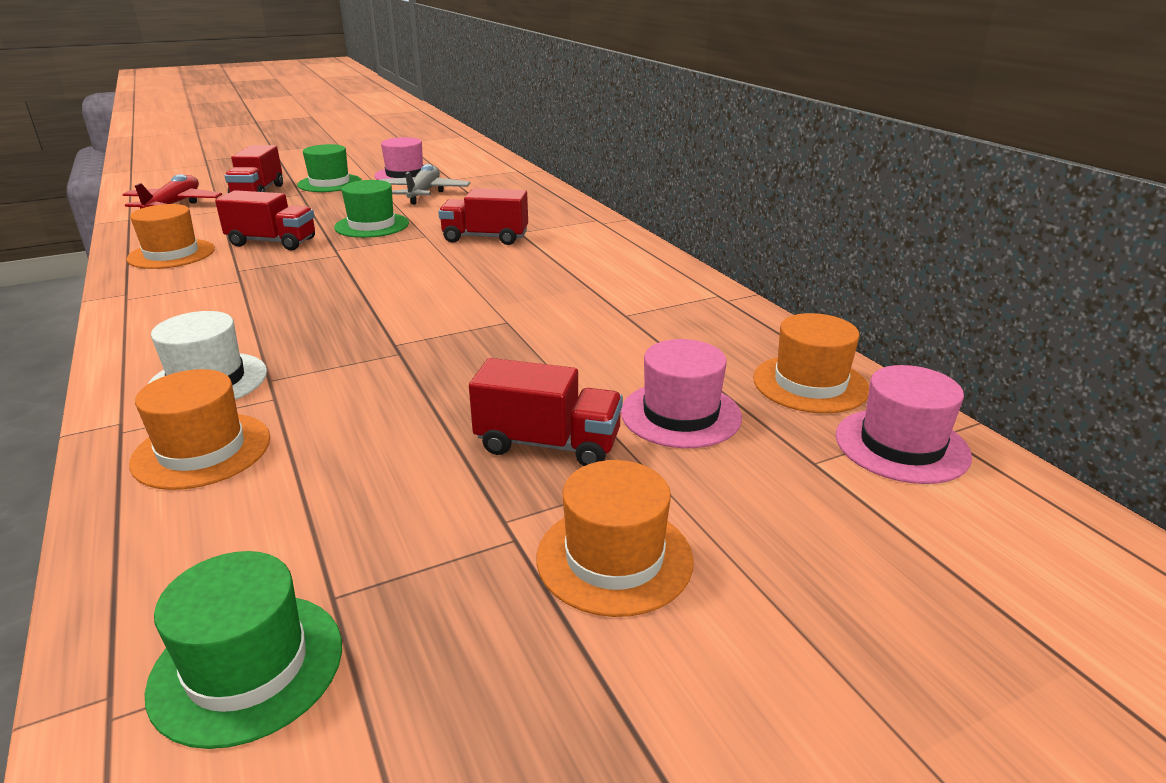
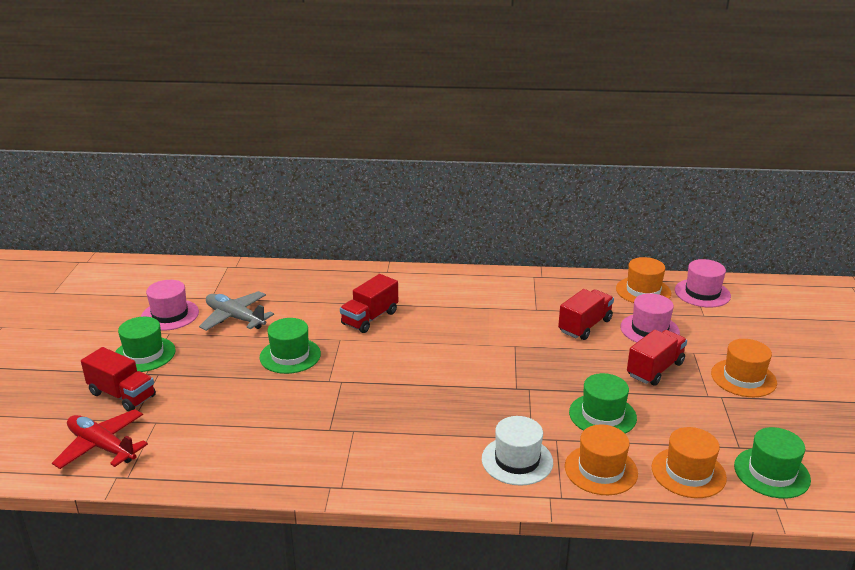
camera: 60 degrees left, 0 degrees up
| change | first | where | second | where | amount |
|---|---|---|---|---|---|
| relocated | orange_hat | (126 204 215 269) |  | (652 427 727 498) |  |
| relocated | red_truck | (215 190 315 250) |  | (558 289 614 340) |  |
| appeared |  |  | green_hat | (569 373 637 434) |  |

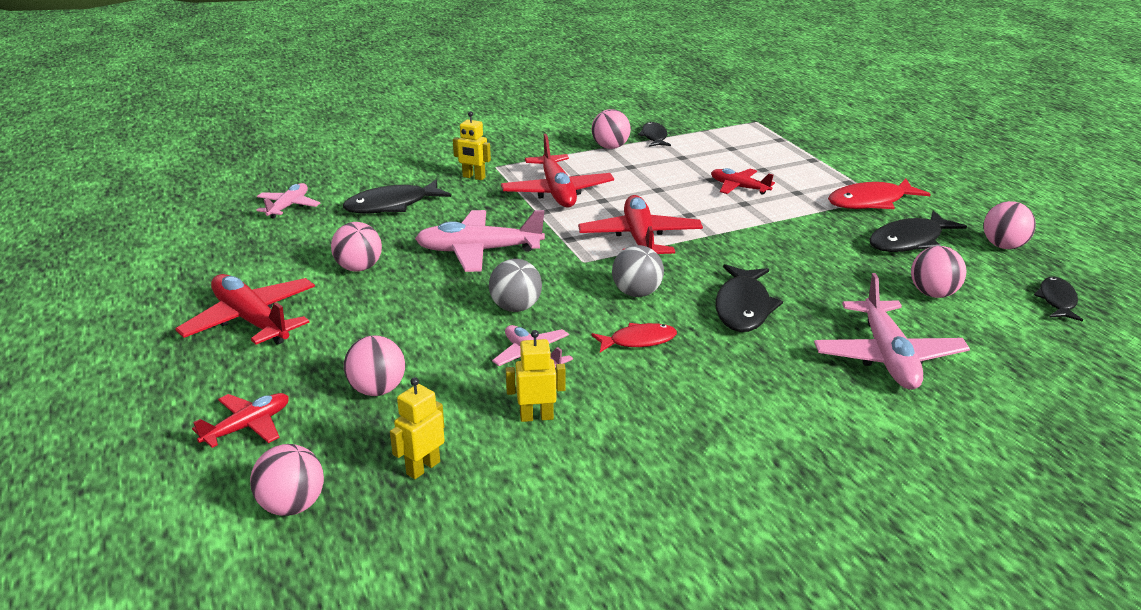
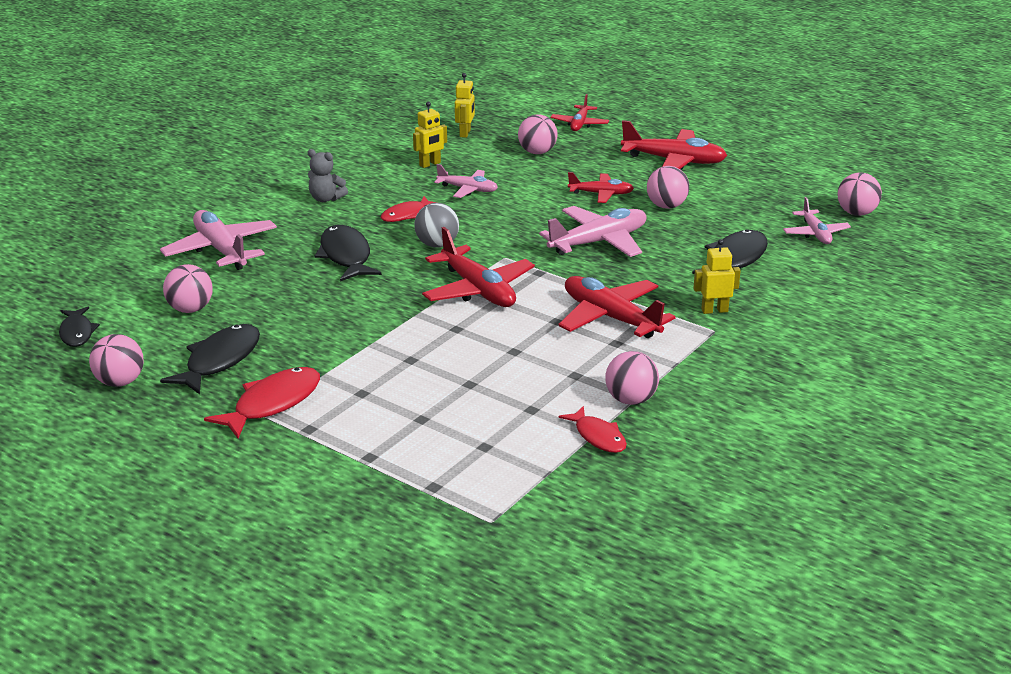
camera: 150 degrees right, 0 degrees up
| change | first | where | second | where | amount |
|---|---|---|---|---|---|
| relocated | pink_ball | (250 444 324 516) |  | (838 173 882 216) |  |
| missing | grey_ball | (489 259 542 312) |  |  |  |
| colour | black_fish | (638 122 671 147) | red_fish | (559 406 627 453) |  |
| relocated | red_plane | (711 168 775 195) |  | (568 172 634 203) |  |
| appeared |  |  | grey_teddy_bear | (308 149 348 202) |  |

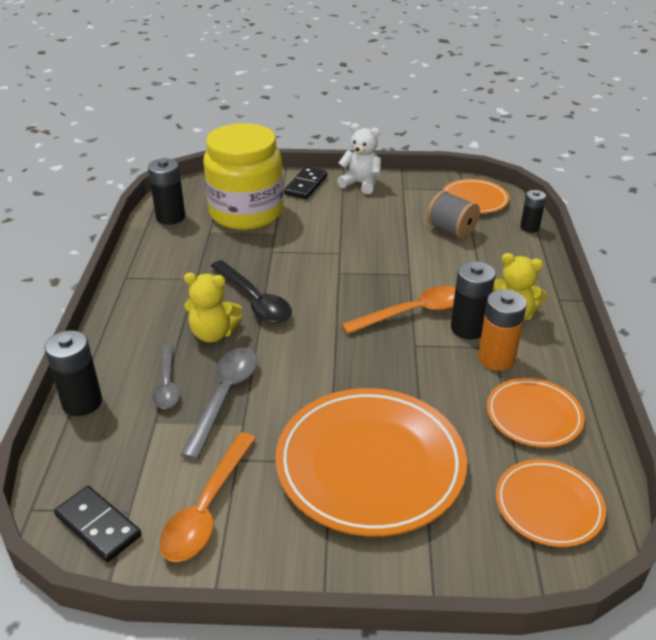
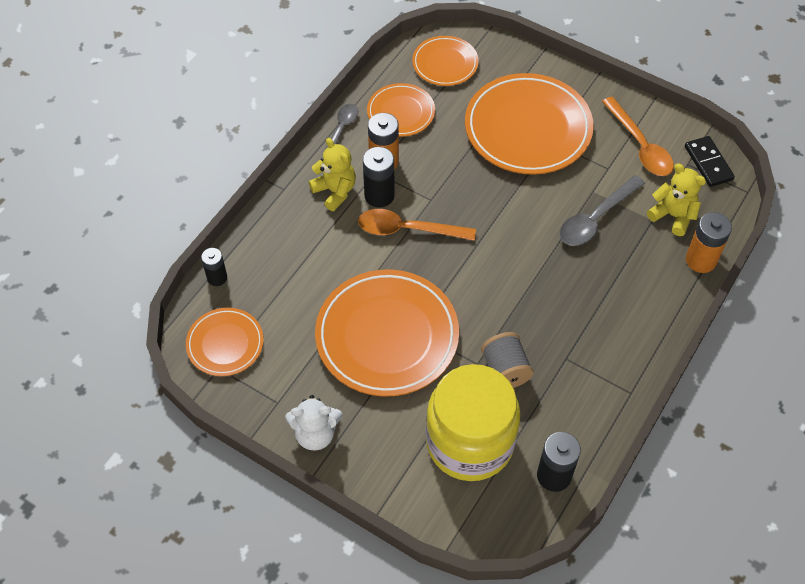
camera: 150 degrees left, 20 degrees up
| change | first | where | second | where | amount |
|---|---|---|---|---|---|
| colour | black_battery | (44 330 102 416) | orange_battery | (686 212 732 273) |  |
| relocated | grey_spoon | (153 345 180 409) |  | (320 104 358 159) |  |
| spun | orange_spoon | (159 432 256 562) |  | (602 97 674 176) | 105 degrees clockwise |
| relocated | yellow_teddy_bear | (184 273 243 343) |  | (647 163 706 236) |  |
| missing | black_spoon | (211 260 292 323) |  |  |  |
| missing | black_domino | (284 167 327 199) |  |  |  |
| spun | white_teddy_bear | (337 123 381 194) |  | (285 395 343 451) | 60 degrees counterclockwise |
| relocated | grey_spool | (427 191 480 238) |  | (481 332 534 388) |  |
| appeared |  |  | orange_plate | (315 269 459 397) |  |

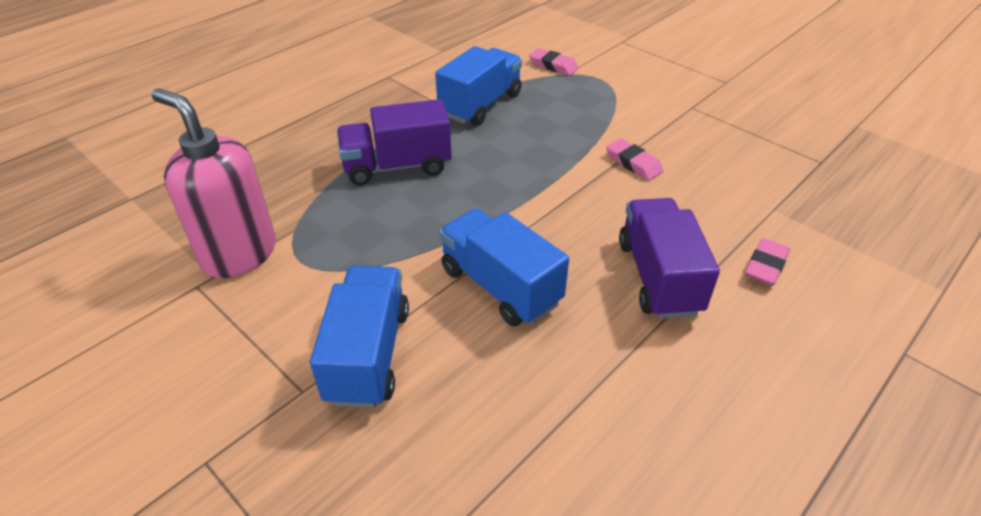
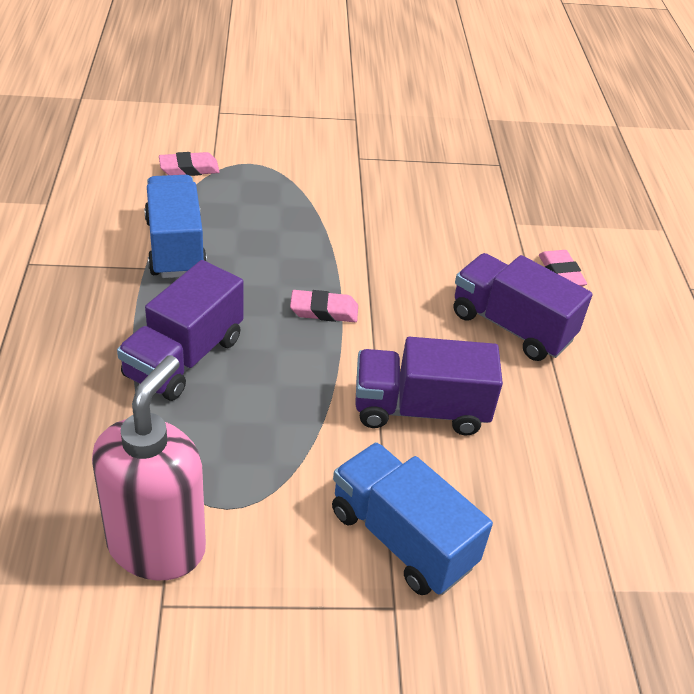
camera: 50 degrees left, 0 degrees up
| change | first | where | second | where | amount |
|---|---|---|---|---|---|
| spun | pink_soap_dispenser | (152 89 276 278) |  | (92 355 206 581) | 120 degrees clockwise |
| colour | blue_truck | (439 209 569 326) | purple_truck | (355 337 503 435) |  |
| relocated | pink_eraser | (606 138 663 180) |  | (290 290 358 322) |  |

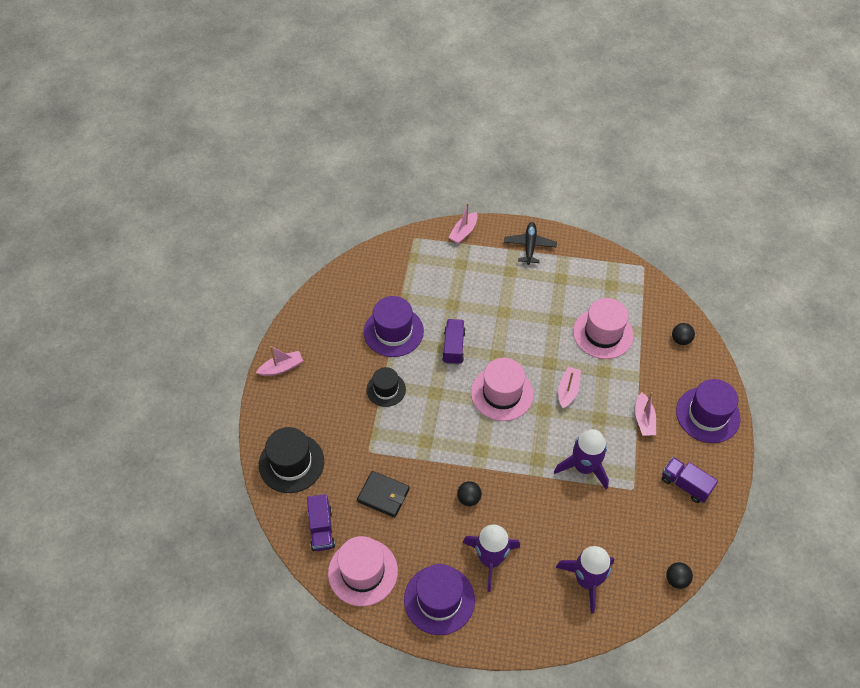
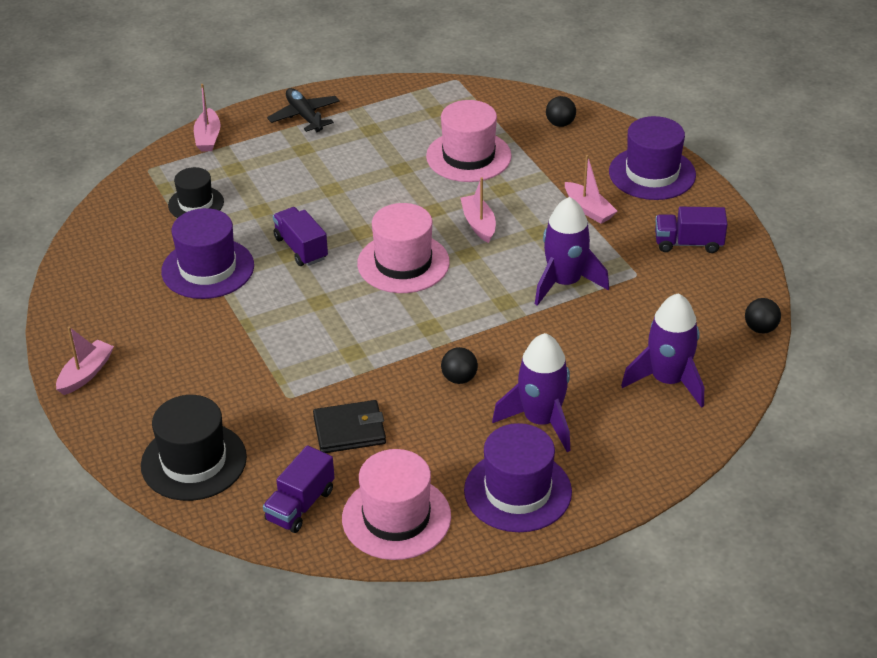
camera: 35 degrees left, 15 degrees down
| change | first | where | second | where | amount |
|---|---|---|---|---|---|
| spun | purple_truck | (307 494 335 551) |  | (263 445 335 533) | 75 degrees clockwise |
| relocated | black_hat | (366 367 406 407) |  | (168 167 224 218) |  |

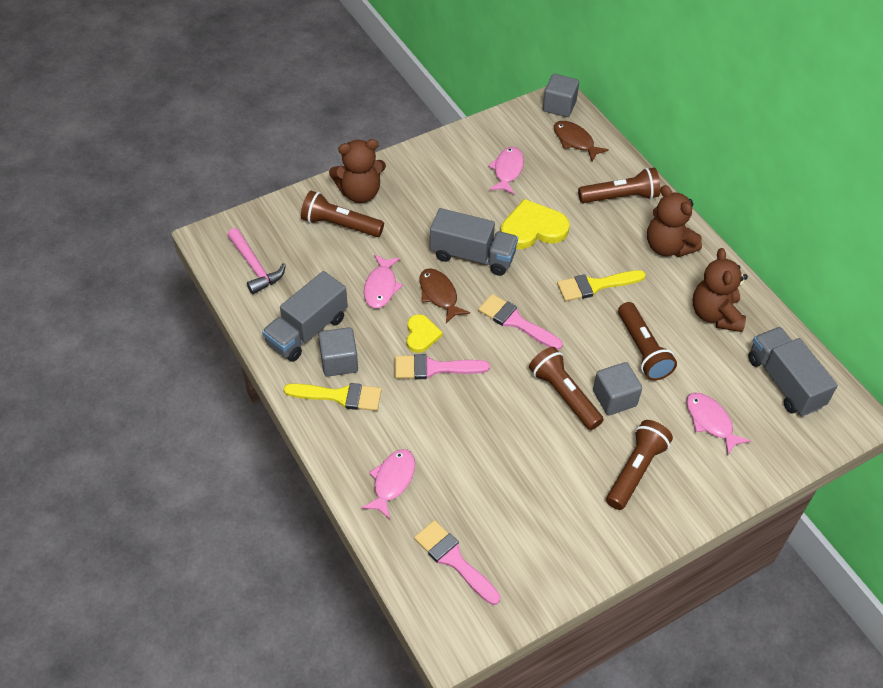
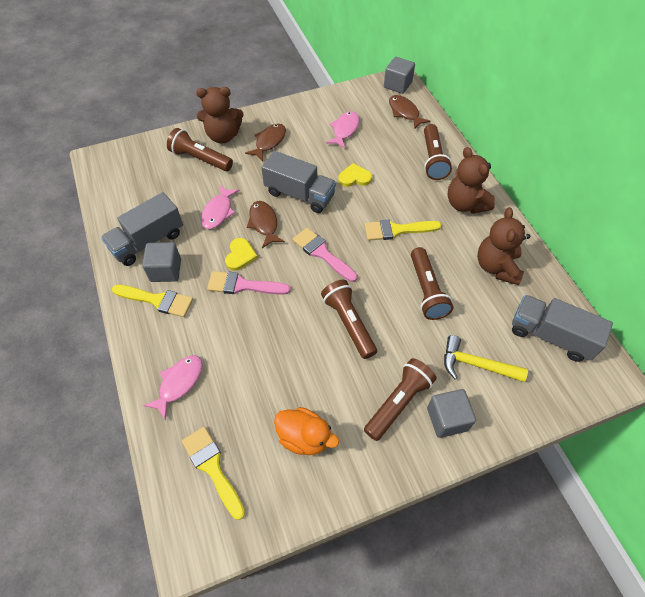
camera: 10 degrees right, 5 degrees up
| change | first | where | second | where | amount |
|---|---|---|---|---|---|
| missing | pink_hammer | (227 228 286 294) |  |  |  |
| colour | pink_brush | (414 520 500 605) | yellow_brush | (182 427 245 520) |  |
| size | yellow_heart | (501 199 570 249) |  | (338 163 372 187) | x0.58 |
| spun | brown_flashlight | (578 168 661 203) |  | (424 124 452 180) | 90 degrees clockwise |
| relocated | grey_cube | (593 362 642 415) |  | (427 389 476 438) |  |
| exchanged | pink_fish | (686 393 751 455) | yellow_hammer | (444 335 528 382) |  |
| spun | grey_truck | (748 327 838 416) |  | (512 295 613 362) | 45 degrees counterclockwise |
| appeared |  |  | brown_fish | (245 124 286 161) |  |
| appeared |  |  | orange_duck | (274 407 339 455) |  |

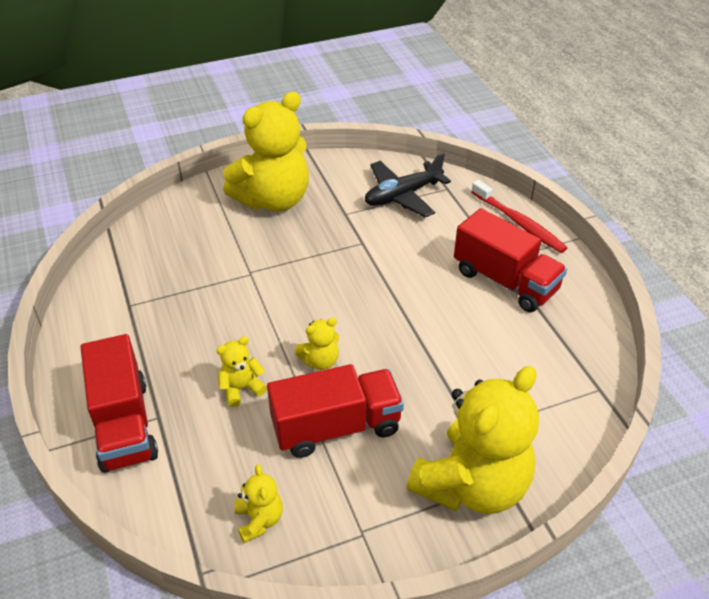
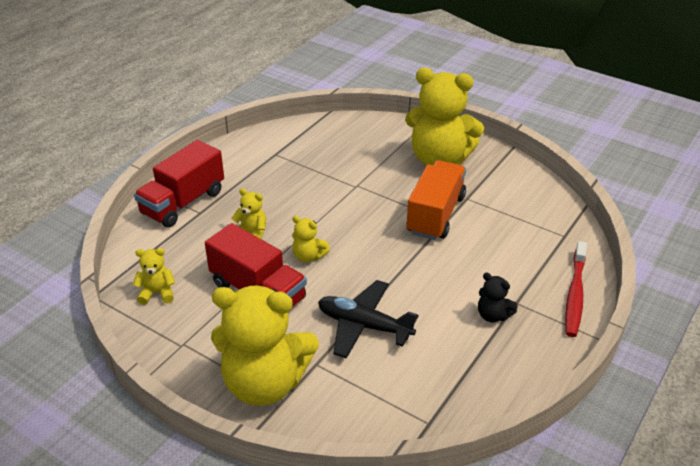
camera: 55 degrees right, 5 degrees down
| change | first | where | second | where | amount |
|---|---|---|---|---|---|
| spun | yellow_teddy_bear | (235 464 283 543) |  | (133 248 175 305) | 135 degrees counterclockwise |
| relocated | black_plane | (365 152 451 217) |  | (318 280 418 359) |  |
| exchanged | red_truck | (454 208 567 312) | black_teddy_bear | (478 273 518 322) |  |
| appeared |  |  | orange_truck | (406 160 466 240) |  |

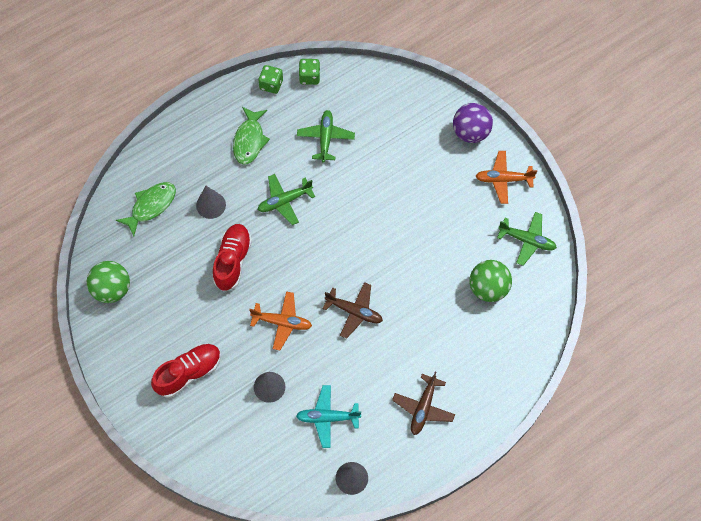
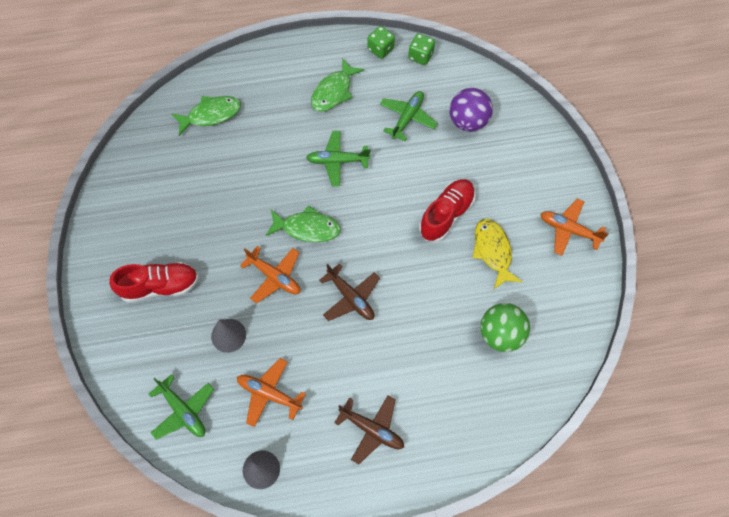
camera: 25 degrees right, 0 degrees up
| change | first | where | second | where | amount |
|---|---|---|---|---|---|
| missing | green_ball | (87 261 130 303) |  |  |  |
| missing | grey_cone | (196 186 226 219) |  |  |  |
| relocated | red_shoe | (213 224 252 292) |  | (419 179 476 242) |  |
| colour | turquoise_plane | (296 385 361 448) | orange_plane | (237 358 306 427) |  |
| spun | brown_plane | (392 372 455 435) |  | (335 396 404 464) | 105 degrees counterclockwise |
| relocated | purple_ball | (453 103 493 143) |  | (450 88 493 132) |  |
| relocated | green_plane | (497 212 557 266) |  | (148 374 214 440) |  |
| appeared |  |  | green_fish | (266 205 341 243) |  |
| appeared |  |  | yellow_fish | (472 219 522 289) |  |

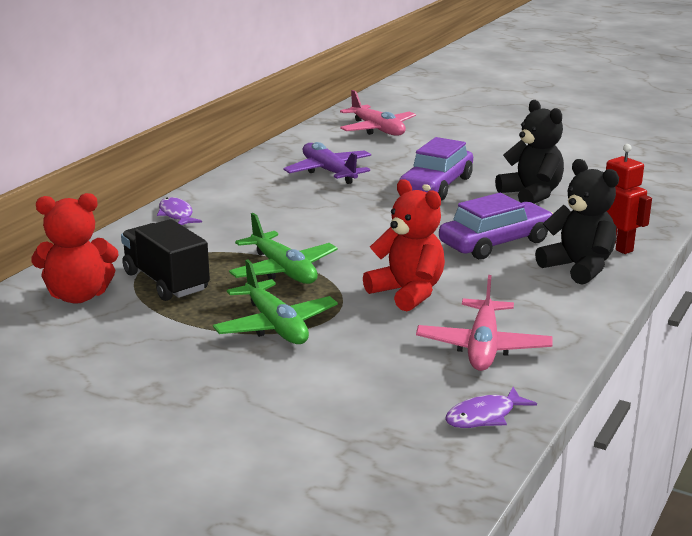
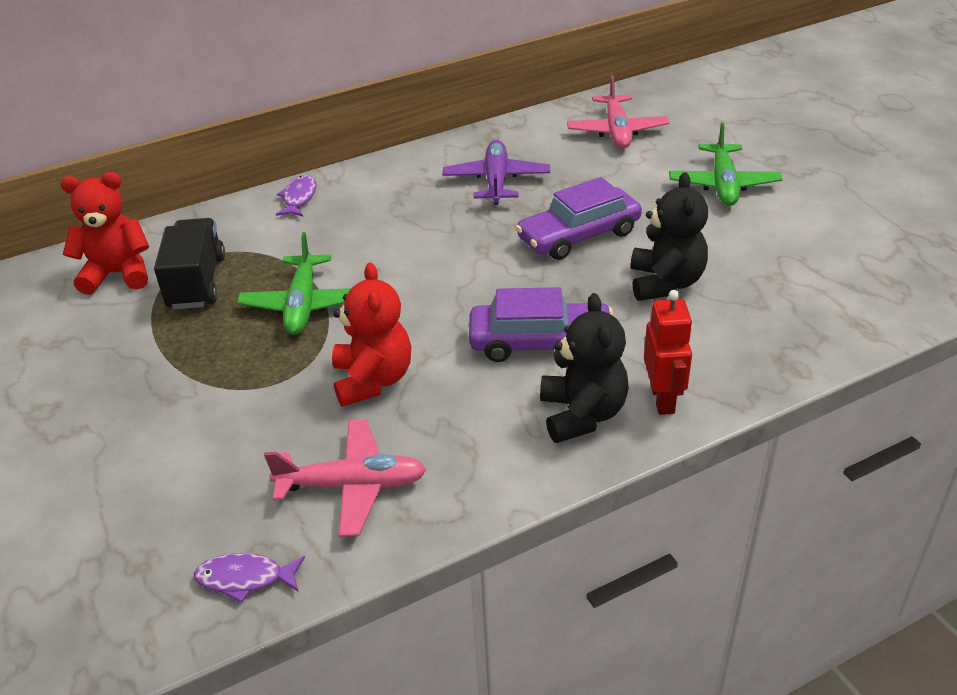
camera: 35 degrees right, 15 degrees up
| change | first | where | second | where | amount |
|---|---|---|---|---|---|
| spun | red_teddy_bear | (31 193 118 304) |  | (61 172 149 295) | 150 degrees clockwise |
| relocated | green_plane | (213 259 338 344) |  | (669 123 782 206) |  |
| spun | pink_plane | (416 275 553 371) |  | (264 420 427 537) | 135 degrees counterclockwise |

